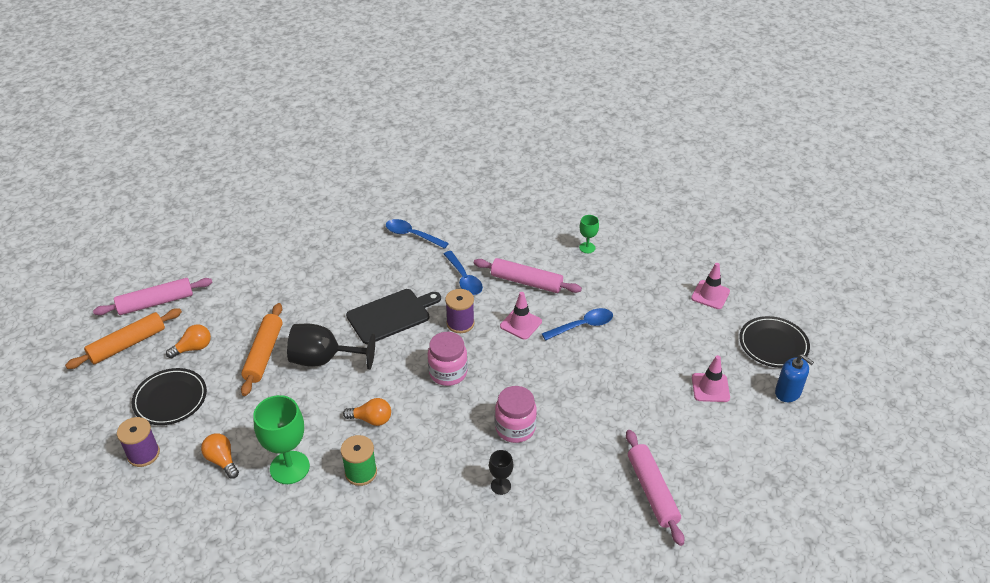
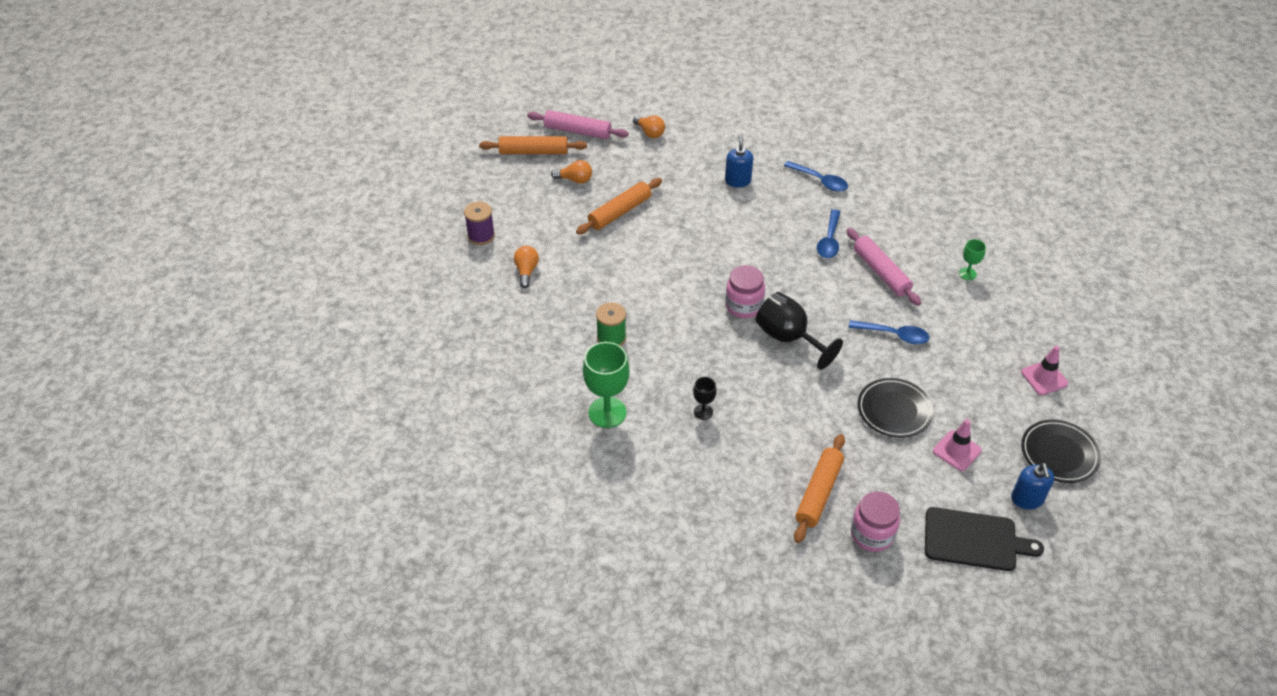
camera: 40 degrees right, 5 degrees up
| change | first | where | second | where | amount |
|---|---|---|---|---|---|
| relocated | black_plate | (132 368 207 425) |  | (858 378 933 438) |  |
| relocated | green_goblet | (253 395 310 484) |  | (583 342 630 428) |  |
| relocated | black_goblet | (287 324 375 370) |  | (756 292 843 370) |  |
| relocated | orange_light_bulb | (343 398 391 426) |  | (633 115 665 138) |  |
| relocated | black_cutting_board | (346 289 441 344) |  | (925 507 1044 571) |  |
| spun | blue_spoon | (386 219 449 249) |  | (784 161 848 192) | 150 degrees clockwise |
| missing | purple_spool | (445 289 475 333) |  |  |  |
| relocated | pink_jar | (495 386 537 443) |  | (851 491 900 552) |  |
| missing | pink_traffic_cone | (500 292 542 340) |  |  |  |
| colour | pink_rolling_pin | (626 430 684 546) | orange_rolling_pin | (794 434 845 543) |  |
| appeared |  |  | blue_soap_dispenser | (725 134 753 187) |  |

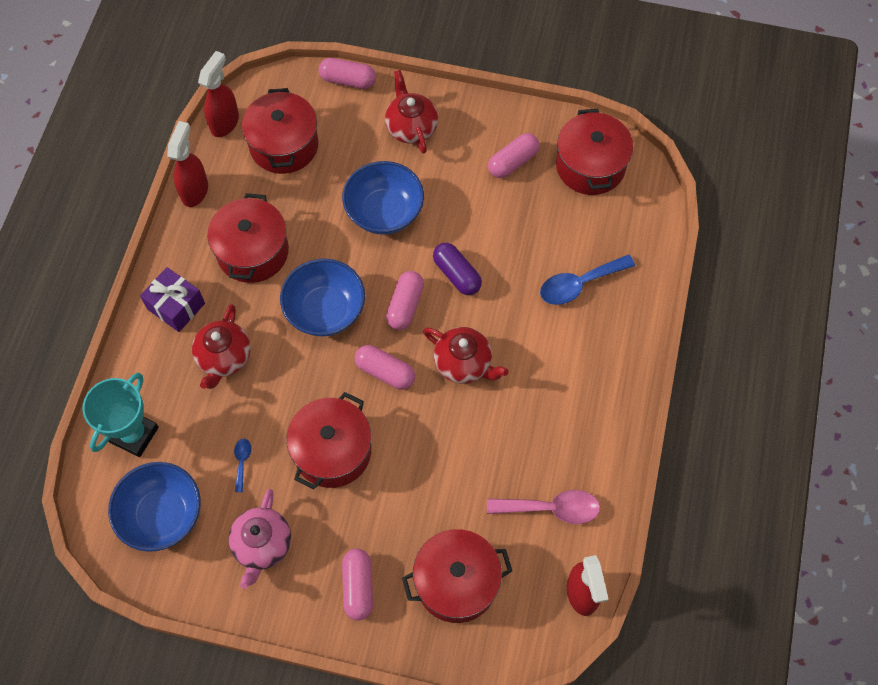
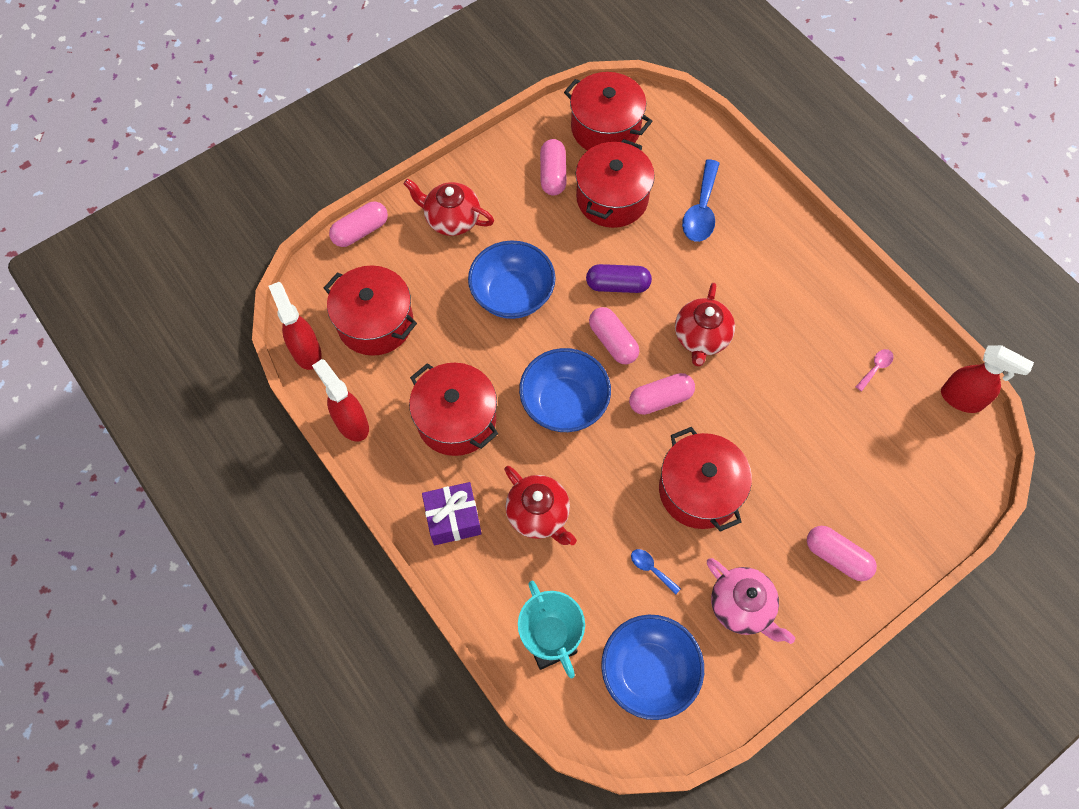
camera: 50 degrees left, 0 degrees up
| change | first | where | second | where | amount |
|---|---|---|---|---|---|
| relocated | red_pot | (402 529 512 623) |  | (576 139 655 228) |  |
| spun | red_teapot | (423 327 509 384) |  | (675 283 735 367) | 120 degrees clockwise |
| size | pink_spoon | (487 490 600 524) |  | (856 349 893 391) | x0.50 |

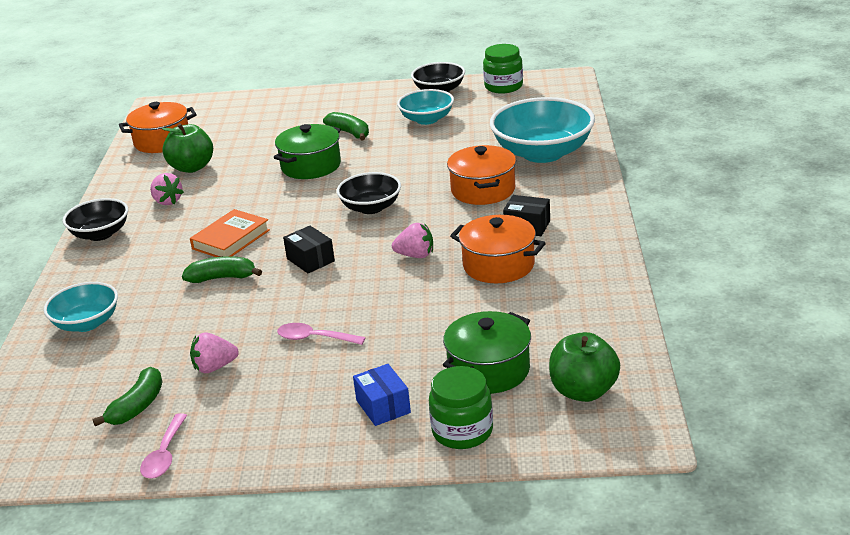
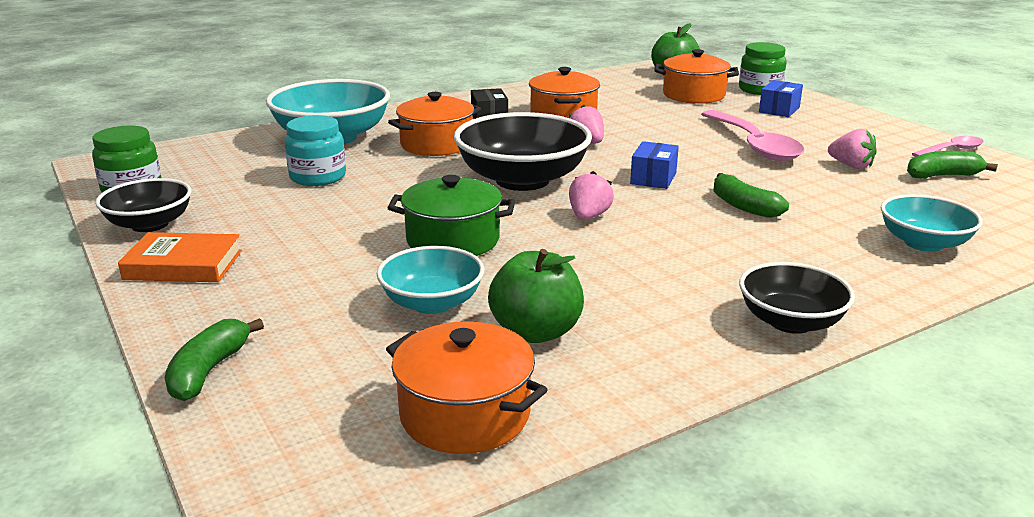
camera: 125 degrees left, 5 degrees down
| change | first | where | second | where | amount |
|---|---|---|---|---|---|
| relocated | pink_strawberry | (150 173 184 205) |  | (569 171 614 220) |  |
| relocated | orange_book | (190 209 270 257) |  | (118 232 242 282) |  |
| size | pink_spoon | (277 323 366 345) |  | (701 110 804 161) | x1.90 |
| colour | black_box | (283 226 335 273) | blue_box | (630 141 679 189) |  |
| relocated | green_banana | (323 112 369 141) |  | (164 318 264 401) |  |
| size | black_bowl | (337 172 401 214) |  | (454 112 592 191) | x1.70 |
| relocated | turquoise_bowl | (397 89 454 125) |  | (377 246 484 314) |  |
| colour | green_pot | (443 311 531 394) | orange_pot | (655 49 739 104) |  |
| appeared |  |  | turquoise_jar | (285 115 346 186) |  |

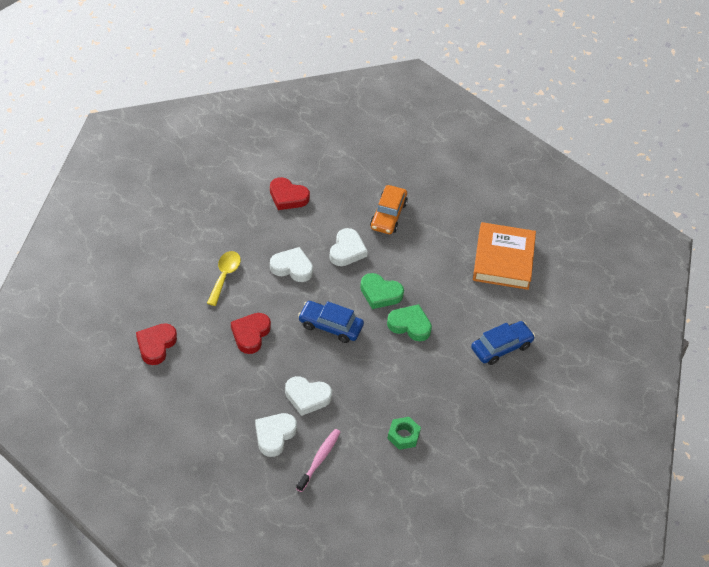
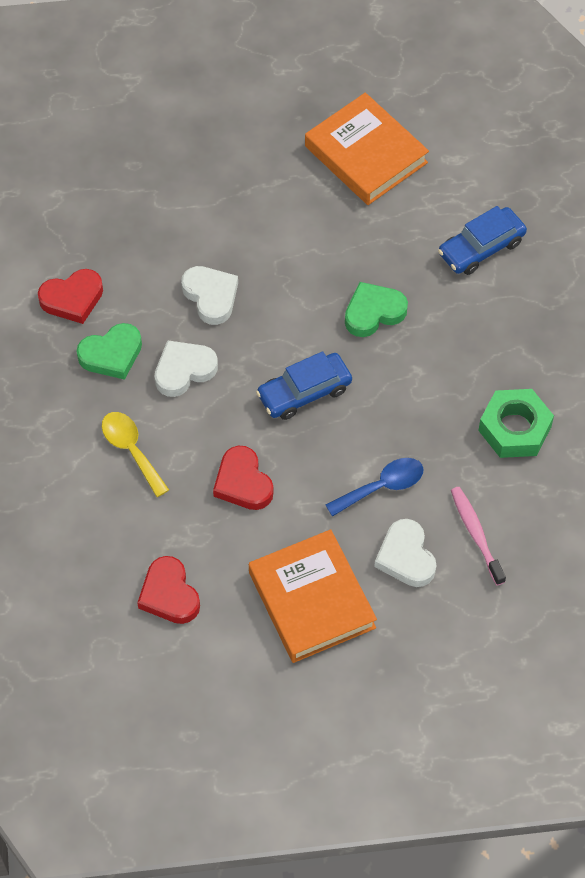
camera: 45 degrees left, 10 degrees up
| change | first | where | second | where | amount |
|---|---|---|---|---|---|
| exchanged | white_heart | (285 376 332 416) | blue_spoon | (326 458 424 517) |  |
| relocated | green_heart | (360 273 404 309) |  | (77 323 142 380) |  |
| missing | orange_car | (370 185 408 234) |  |  |  |
| size | green_nut | (388 417 421 450) |  | (478 389 554 458) | x1.55 |
| spun | blue_car | (471 321 535 365) |  | (438 206 527 275) | 135 degrees counterclockwise |
| appeared |  |  | orange_book | (249 529 377 663) |  |

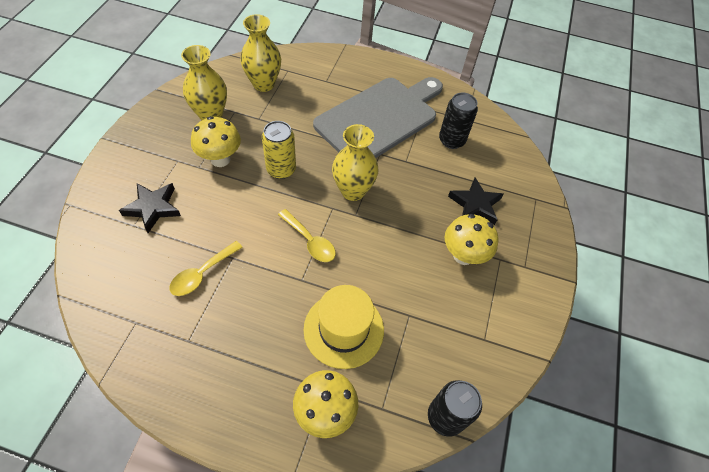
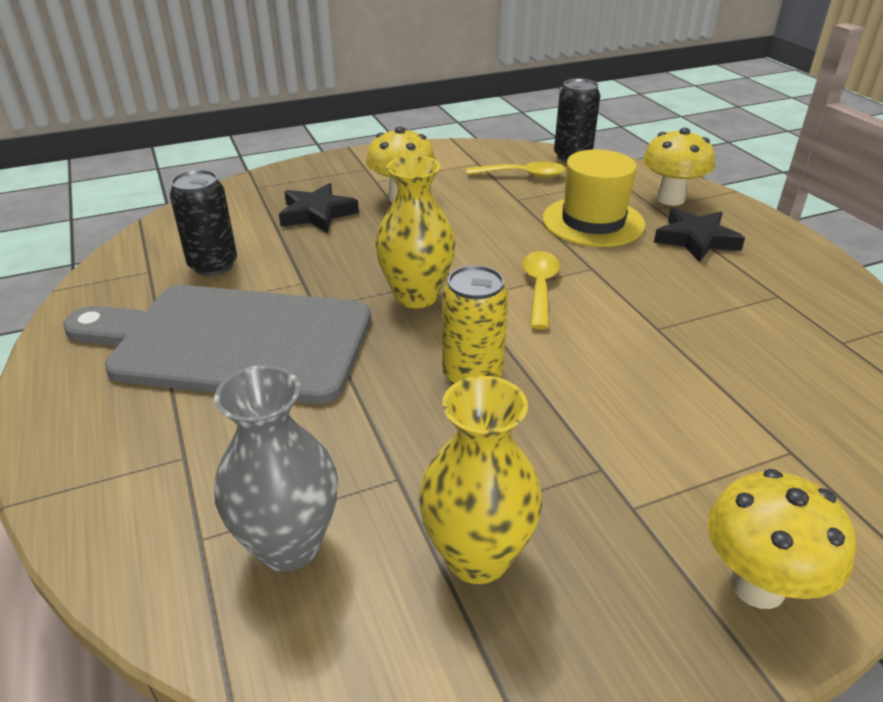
camera: 125 degrees left, 20 degrees down
| change | first | where | second | where | amount |
|---|---|---|---|---|---|
| relocated | black_star | (119 183 181 233) |  | (654 208 745 262) |  |
| relocated | yellow_spoon | (169 241 243 296) |  | (467 161 566 178) |  |
| relocated | yellow_mushroom | (191 116 241 167) |  | (707 469 856 609) |  |
| colour | yellow_vase | (240 14 281 92) | grey_vase | (214 365 338 572) |  |

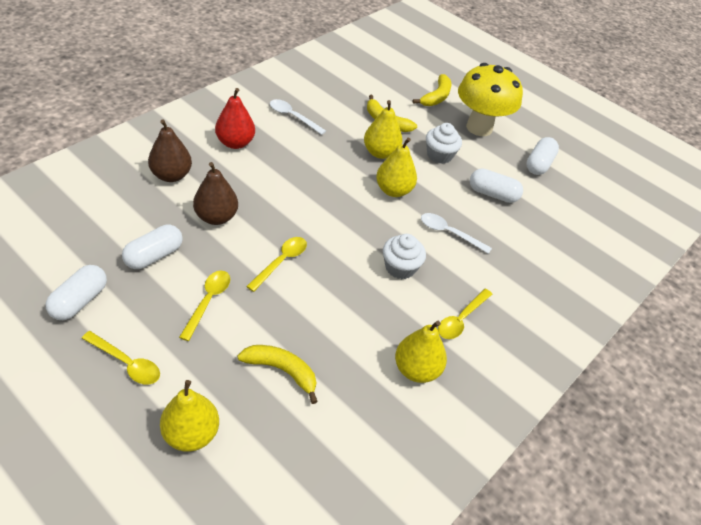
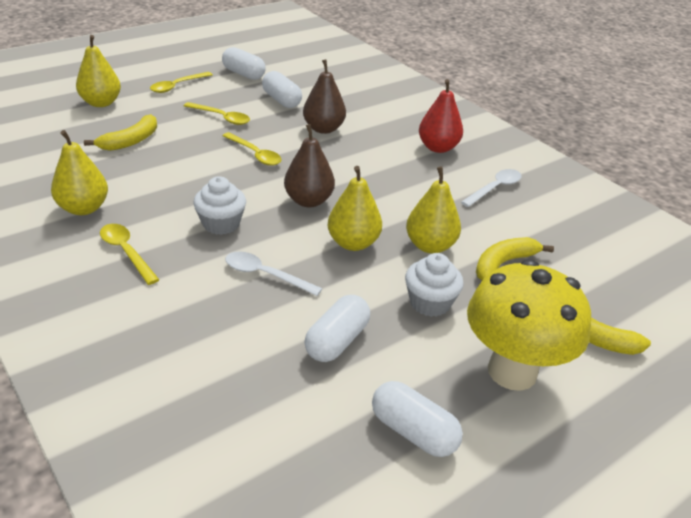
camera: 105 degrees right, 10 degrees down
| change | first | where | second | where | amount |
|---|---|---|---|---|---|
| relocated | brown_pear | (148 119 192 182) |  | (284 124 335 207) |  |
| spun | white_spoon | (421 213 492 254) |  | (225 251 323 296) | 105 degrees counterclockwise |

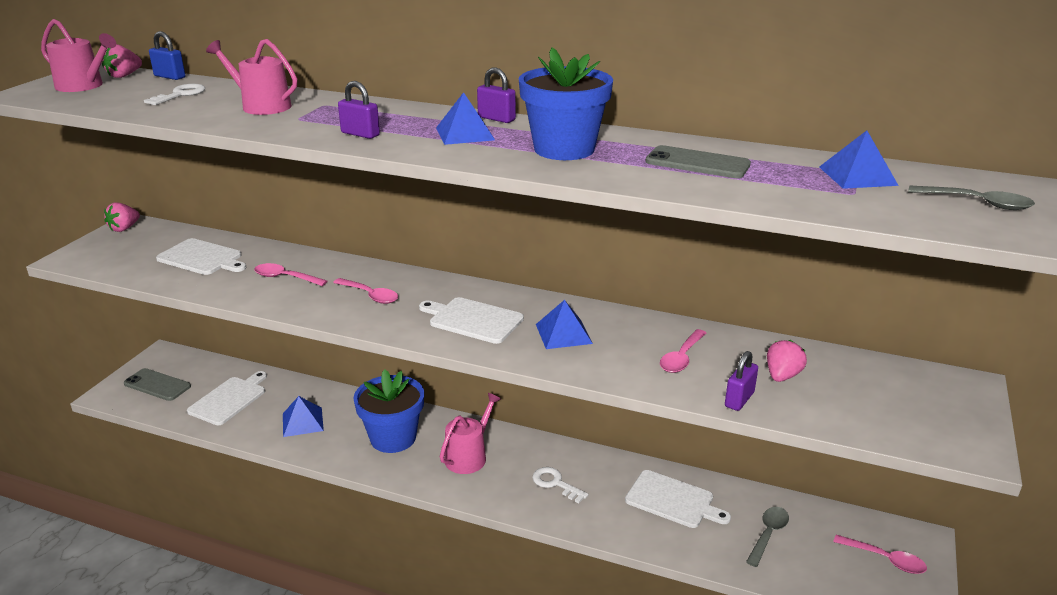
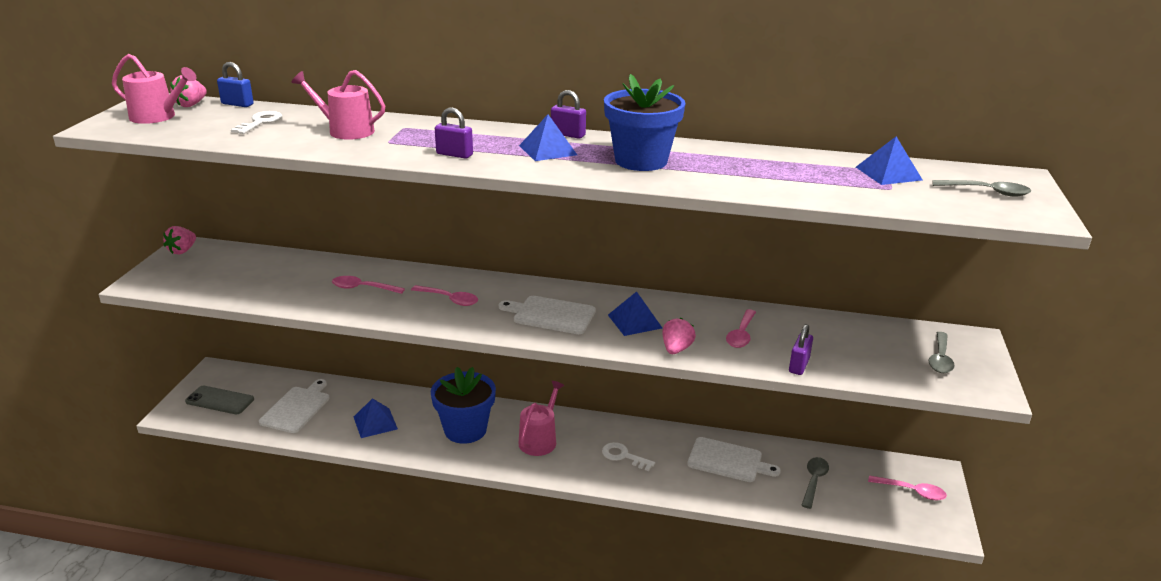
camera: 10 degrees left, 0 degrees up
| change | first | where | second | where | amount |
|---|---|---|---|---|---|
| missing | white_cutting_board | (156 238 246 275) |  |  |  |
| missing | grey_phone | (645 145 751 178) |  |  |  |
| relocated | pink_strawberry | (767 340 807 382) |  | (662 318 696 354) |  |
| appeared |  |  | grey_spoon | (928 332 955 373) |  |

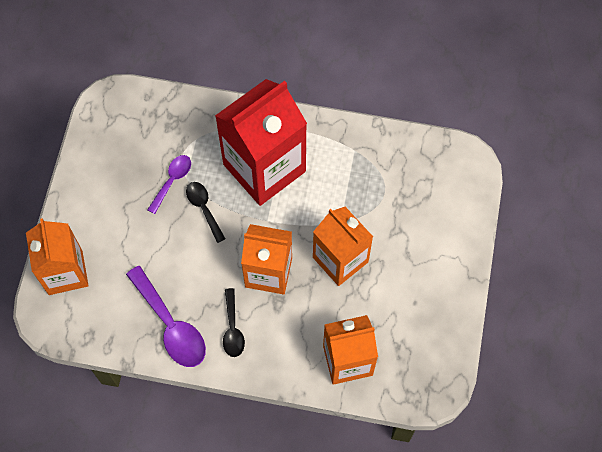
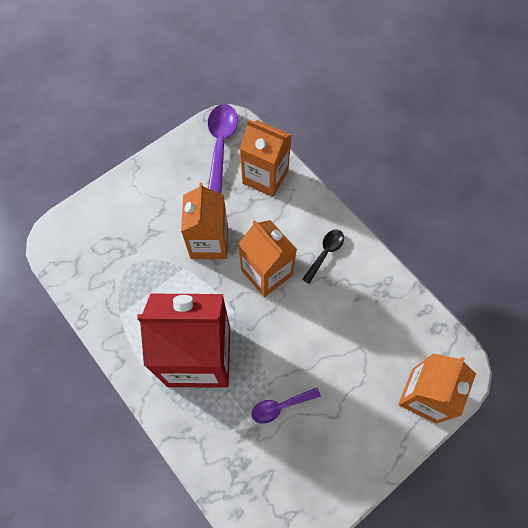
camera: 140 degrees left, 0 degrees up
| change | first | where | second | where | amount |
|---|---|---|---|---|---|
| relocated | purple_spoon | (126 266 206 367) |  | (208 104 238 194) |  |
| missing | black_spoon | (186 182 226 243) |  |  |  |

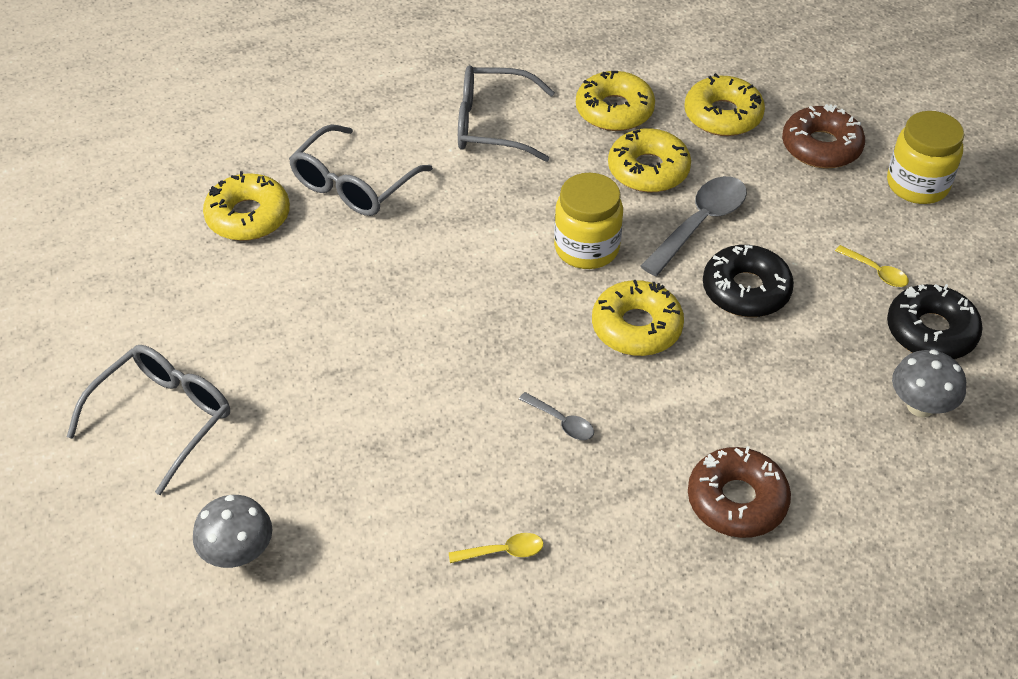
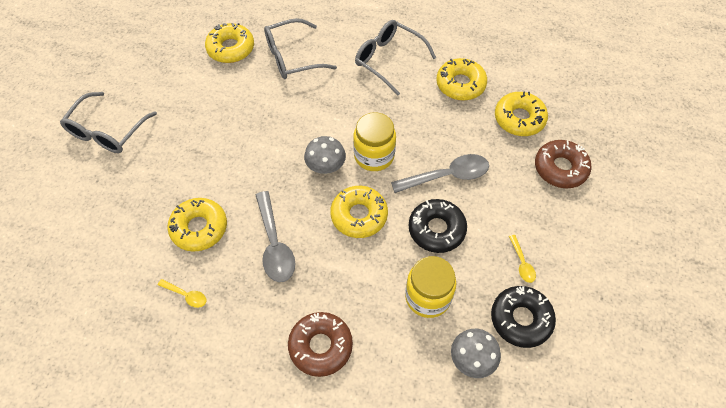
camera: 35 degrees right, 10 degrees up
| change | first | where | second | where | amount |
|---|---|---|---|---|---|
| spun | grey_glasses | (67 345 230 495) |  | (60 92 157 153) | 135 degrees clockwise |
| relocated | grey_mushroom | (193 495 272 568) |  | (304 136 346 174) |  |
| size | grey_spoon | (519 392 594 440) |  | (256 191 295 282) | x1.99 |
| relocated | yellow_donut | (608 128 691 192) |  | (167 198 227 252) |  |
| relocated | yellow_jar | (887 111 964 204) |  | (405 256 456 318) |  |

